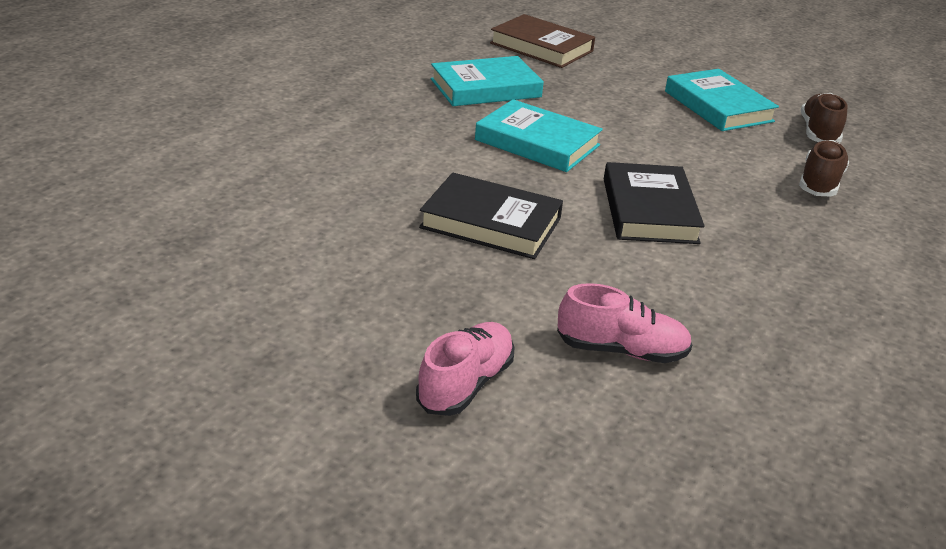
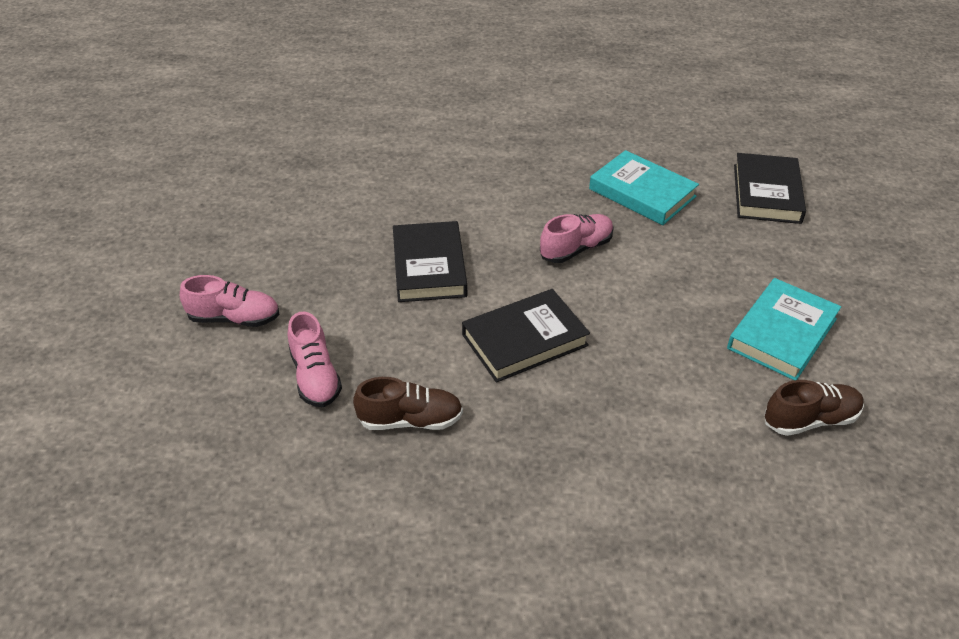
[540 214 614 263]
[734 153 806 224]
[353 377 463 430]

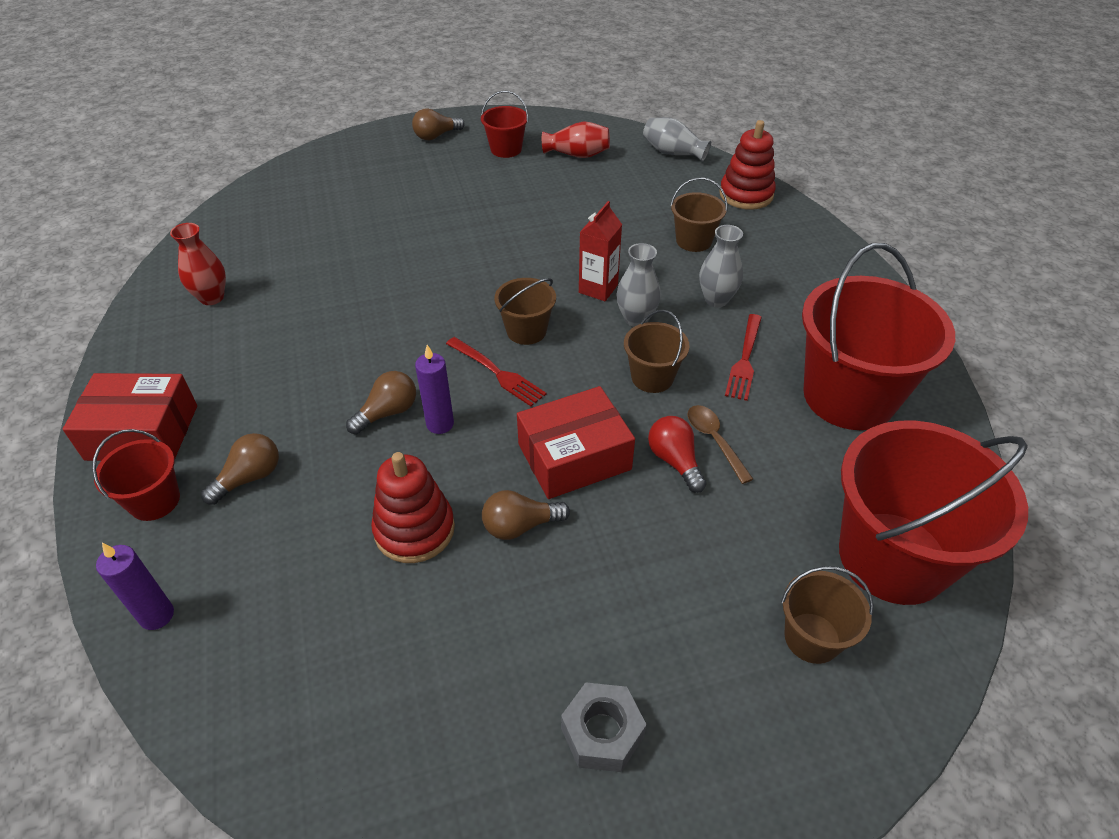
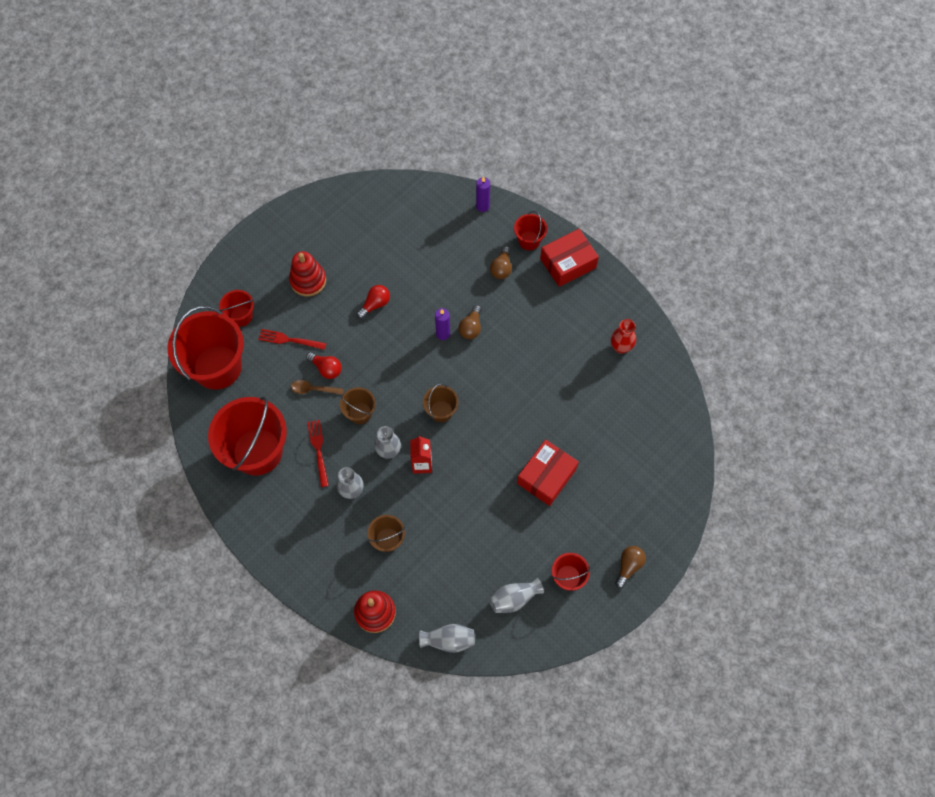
[289 251 326 296]
[258 329 326 350]
[356 285 390 319]
[517 439 579 506]
[489 578 544 613]
[561 682 647 772] (first image)
[291 380 344 395]
[219 290 254 327]

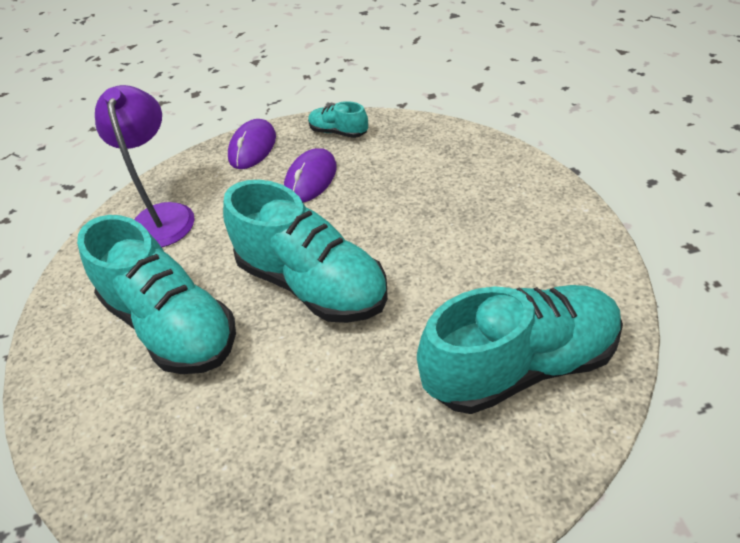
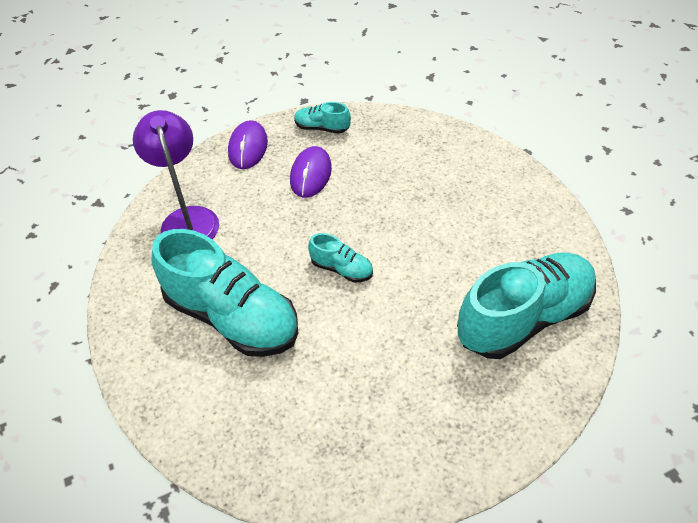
[308 233 373 283]

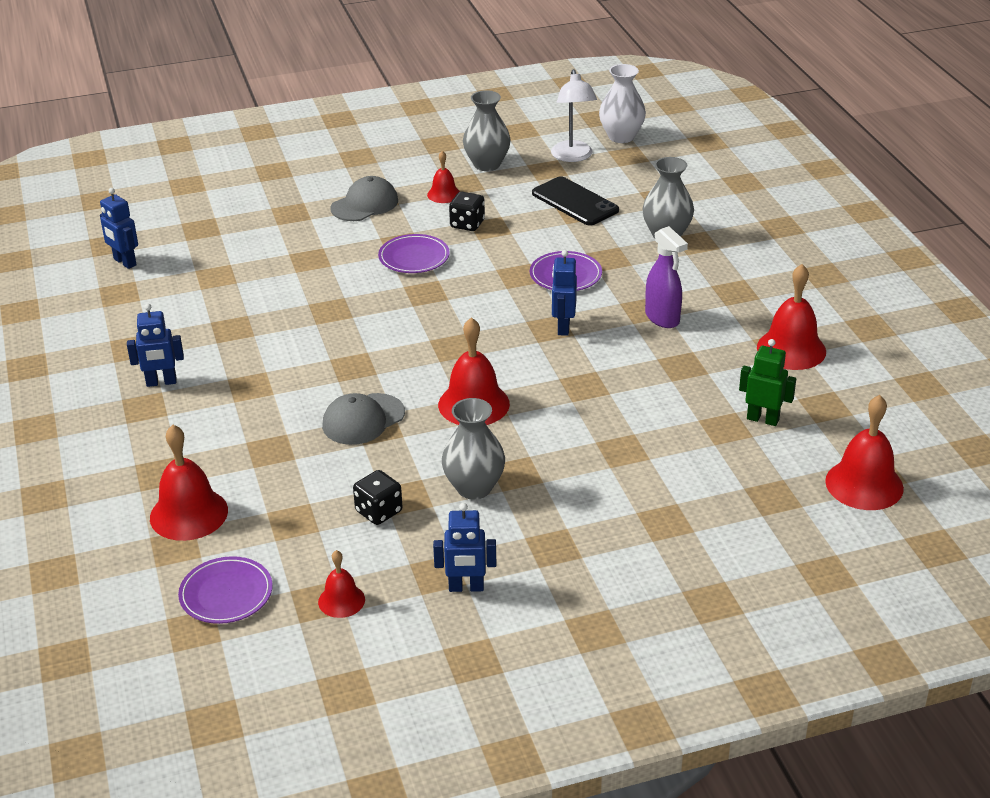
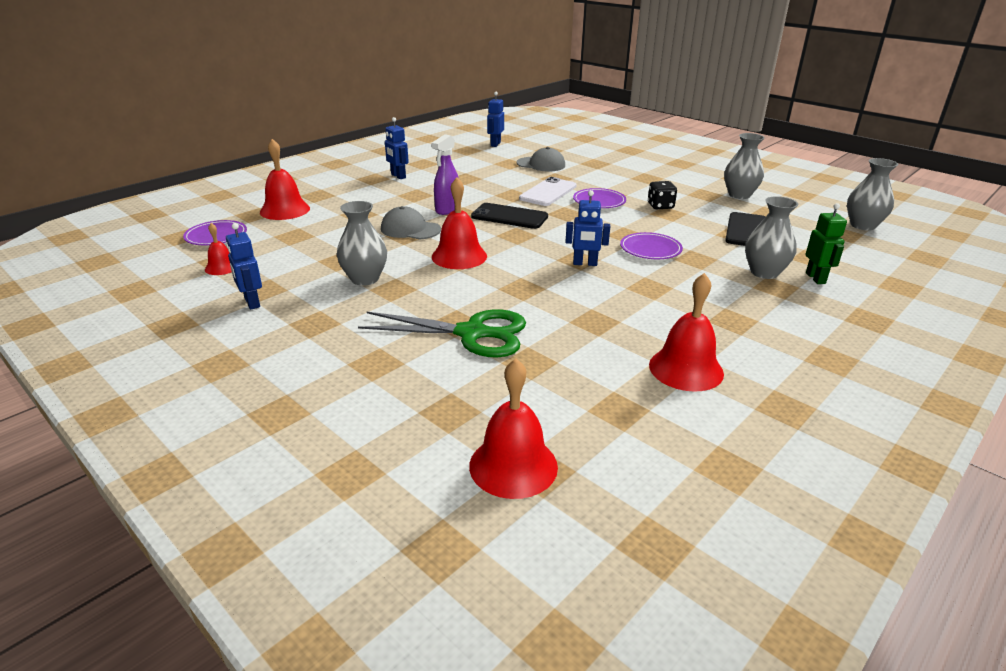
[516 147 565 171]
[353 470 403 525] (first image)
[427 151 460 203] (first image)
[551 69 597 162] (first image)
[565 190 610 266]
[847 158 898 231]
[431 134 459 215]
[806 203 847 284]
[358 309 526 358]
[471 203 548 229]
[519 177 577 206]

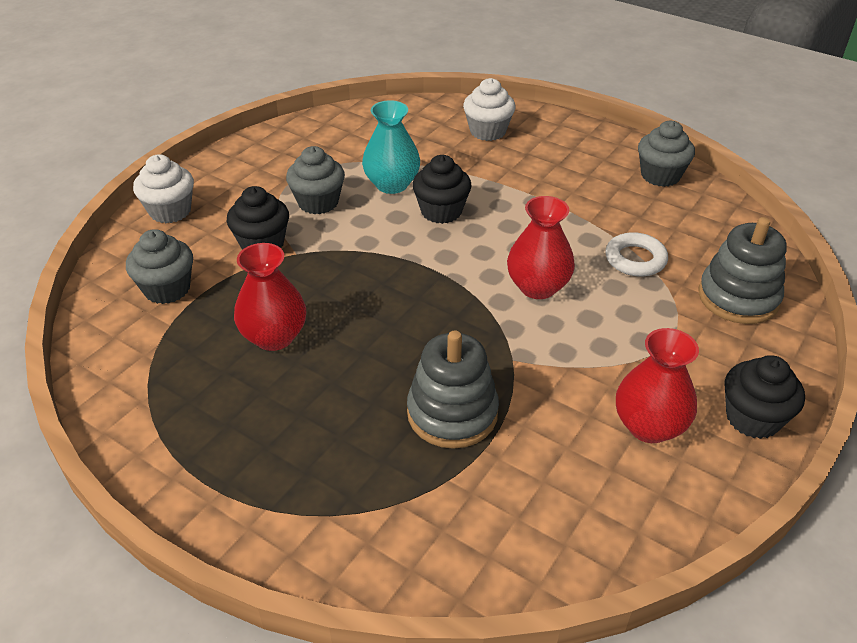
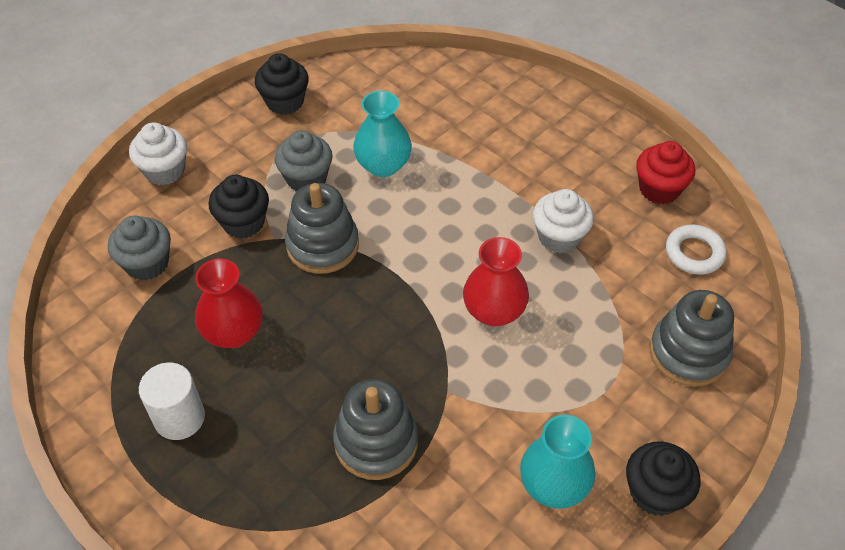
[255 53 309 115]
[533 189 594 253]
[666 225 727 275]
[520 415 595 509]
[636 141 695 204]
[139 362 205 440]
[285 183 359 274]

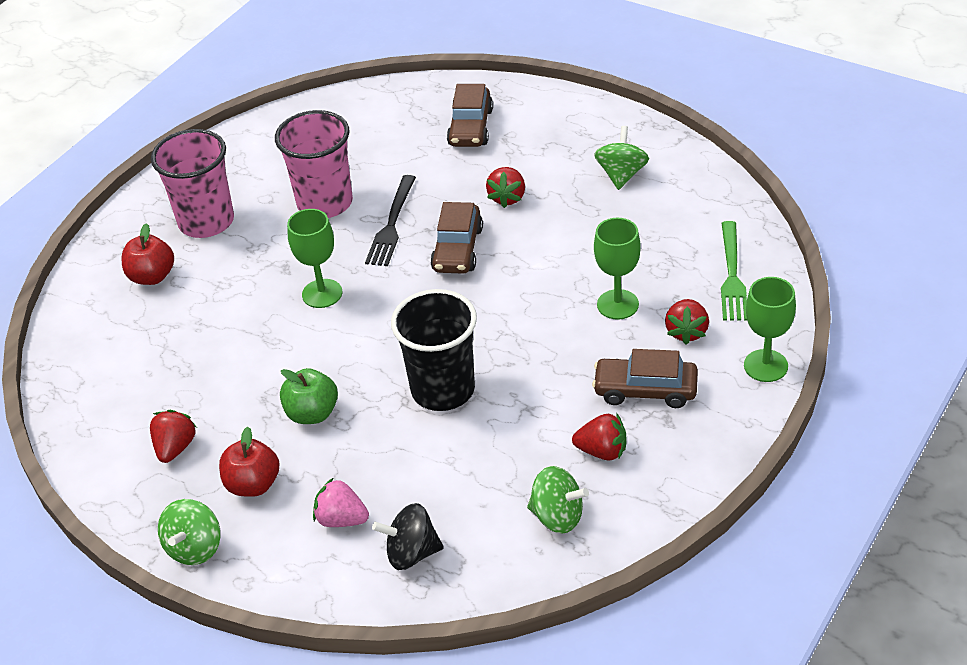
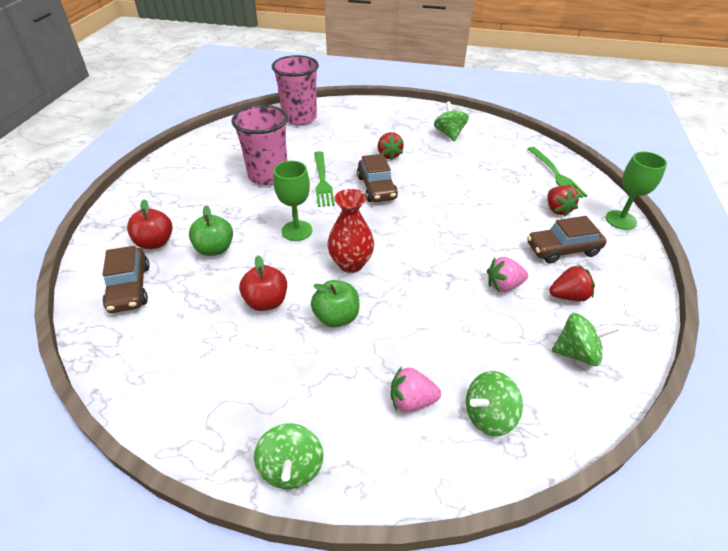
[150 410 197 463] (first image)
[272 55 319 125]
[239 256 287 311]
[314 151 335 207]
[466 371 523 436]
[391 289 477 411] (first image)
[103 246 150 313]
[594 218 641 320] (first image)
[189 206 233 256]
[327 189 374 273]
[487 257 528 292]

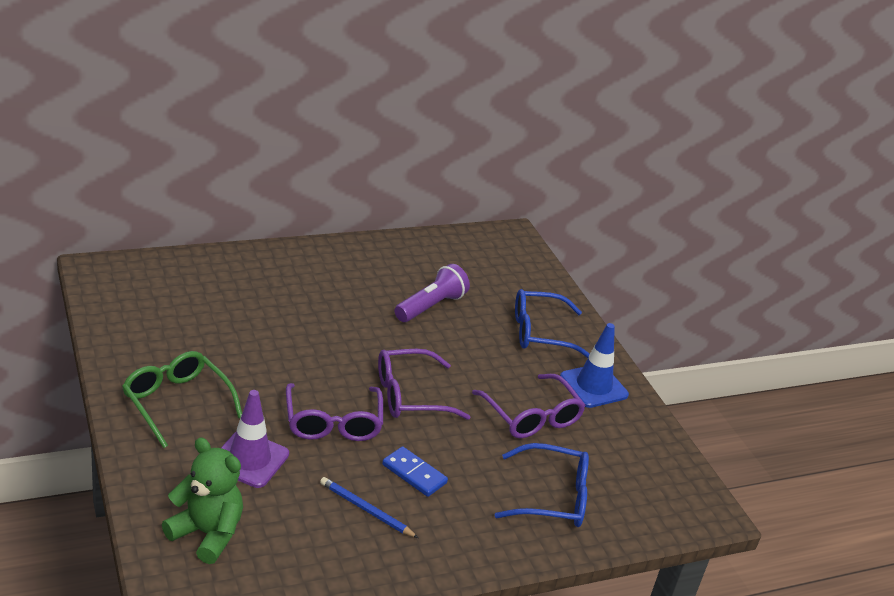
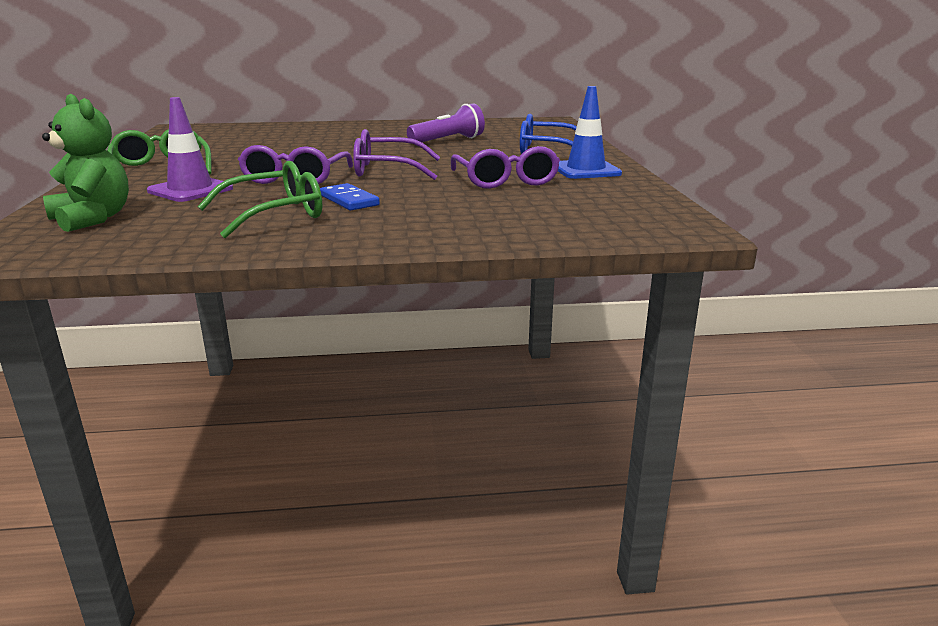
[197 161 322 238]
[495 443 589 527] (first image)

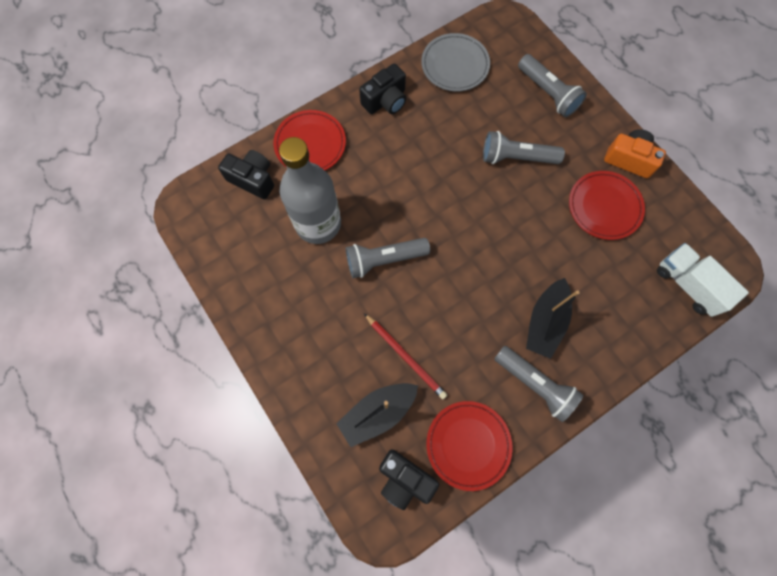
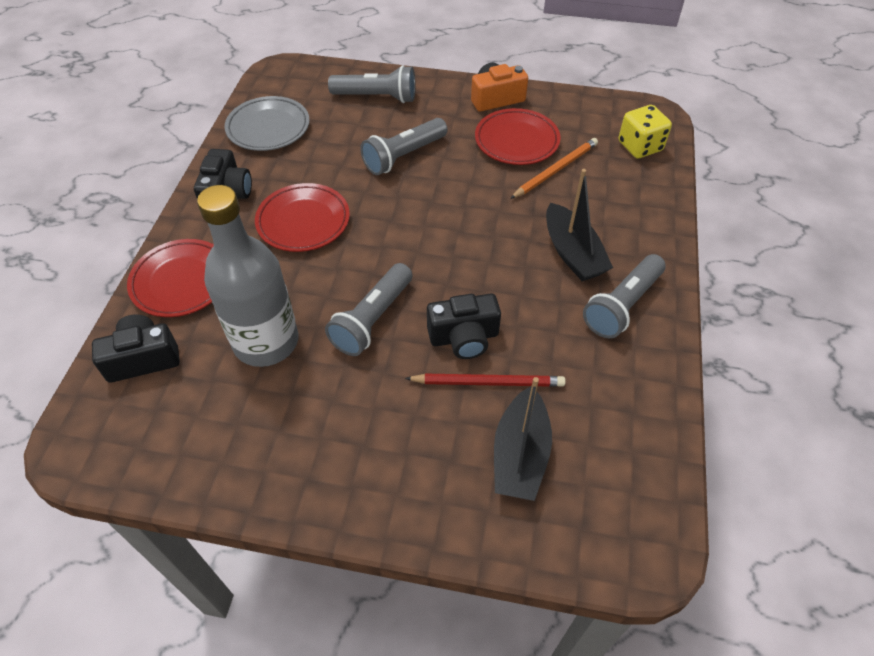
[427 294 501 359]
[255 183 350 252]
[583 254 665 338]
[618 105 672 159]
[510 138 598 199]

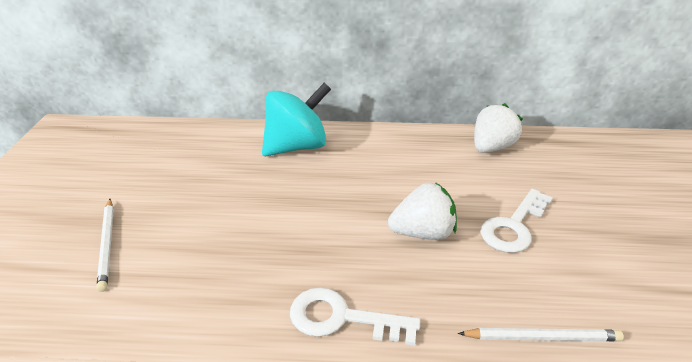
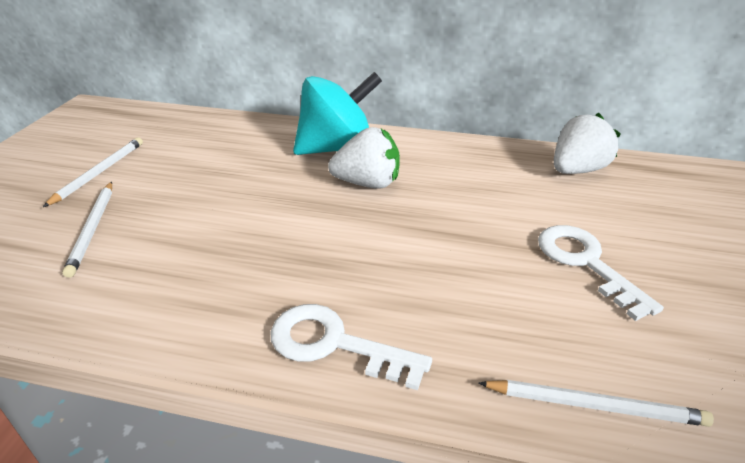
[328 127 400 189]
[538 225 664 321]
[43 137 143 207]

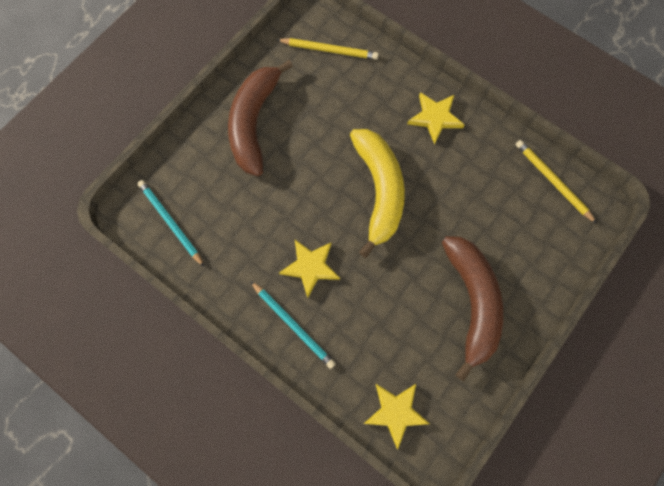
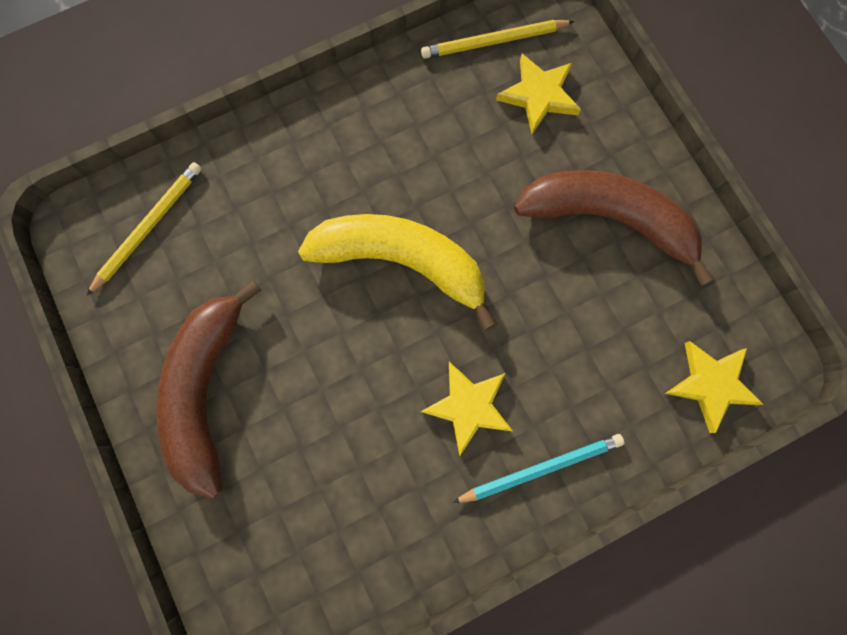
[137 180 204 267] (first image)
[156 280 261 499]
[496 54 581 134]

